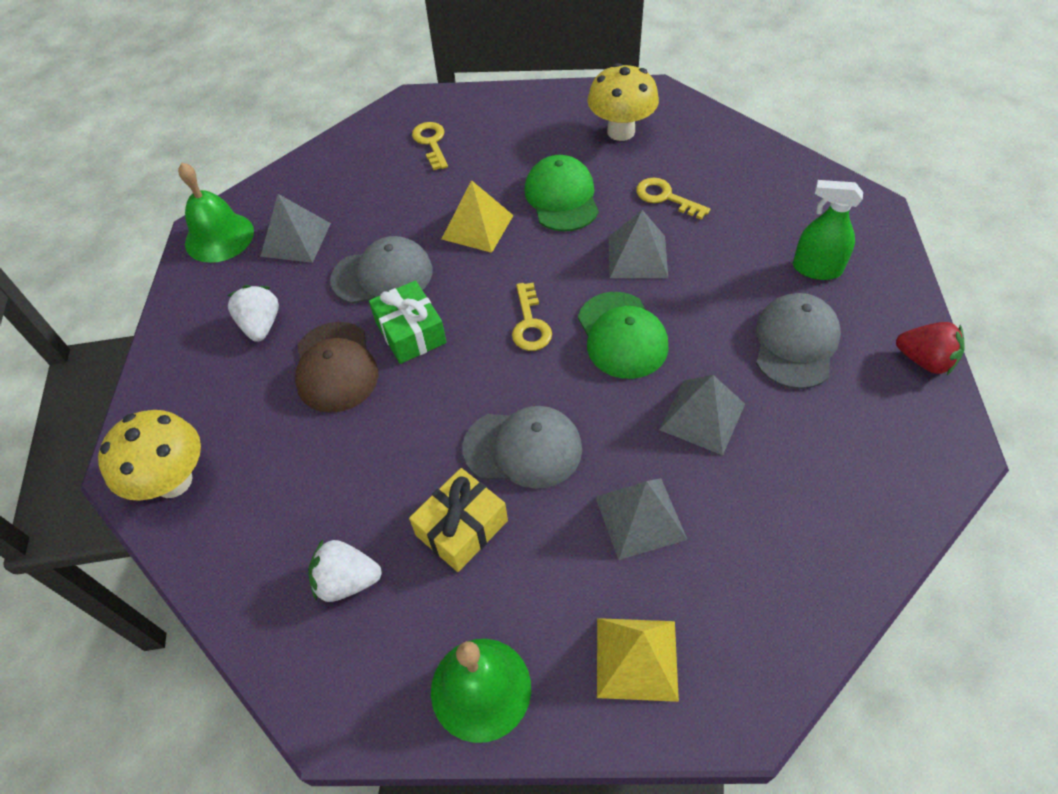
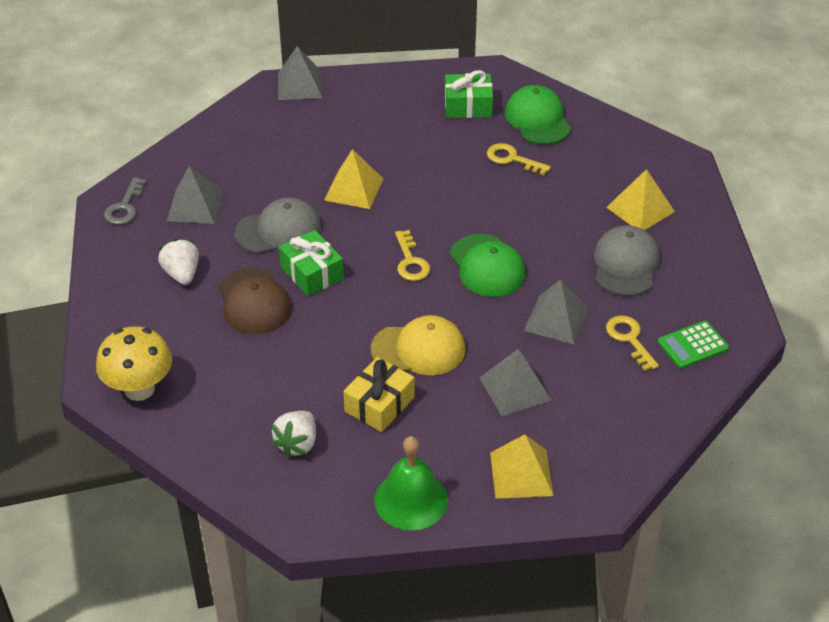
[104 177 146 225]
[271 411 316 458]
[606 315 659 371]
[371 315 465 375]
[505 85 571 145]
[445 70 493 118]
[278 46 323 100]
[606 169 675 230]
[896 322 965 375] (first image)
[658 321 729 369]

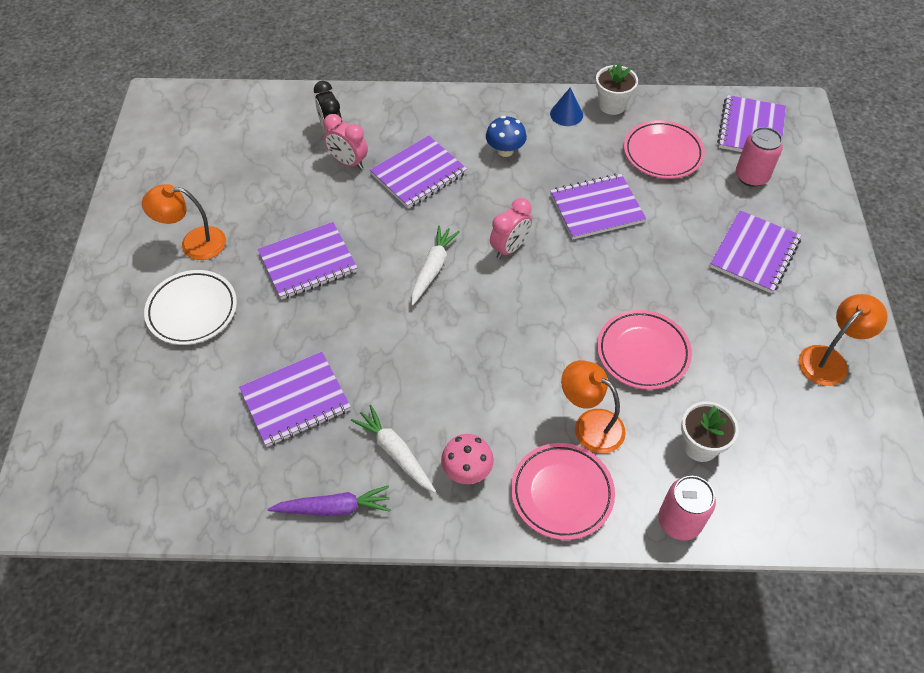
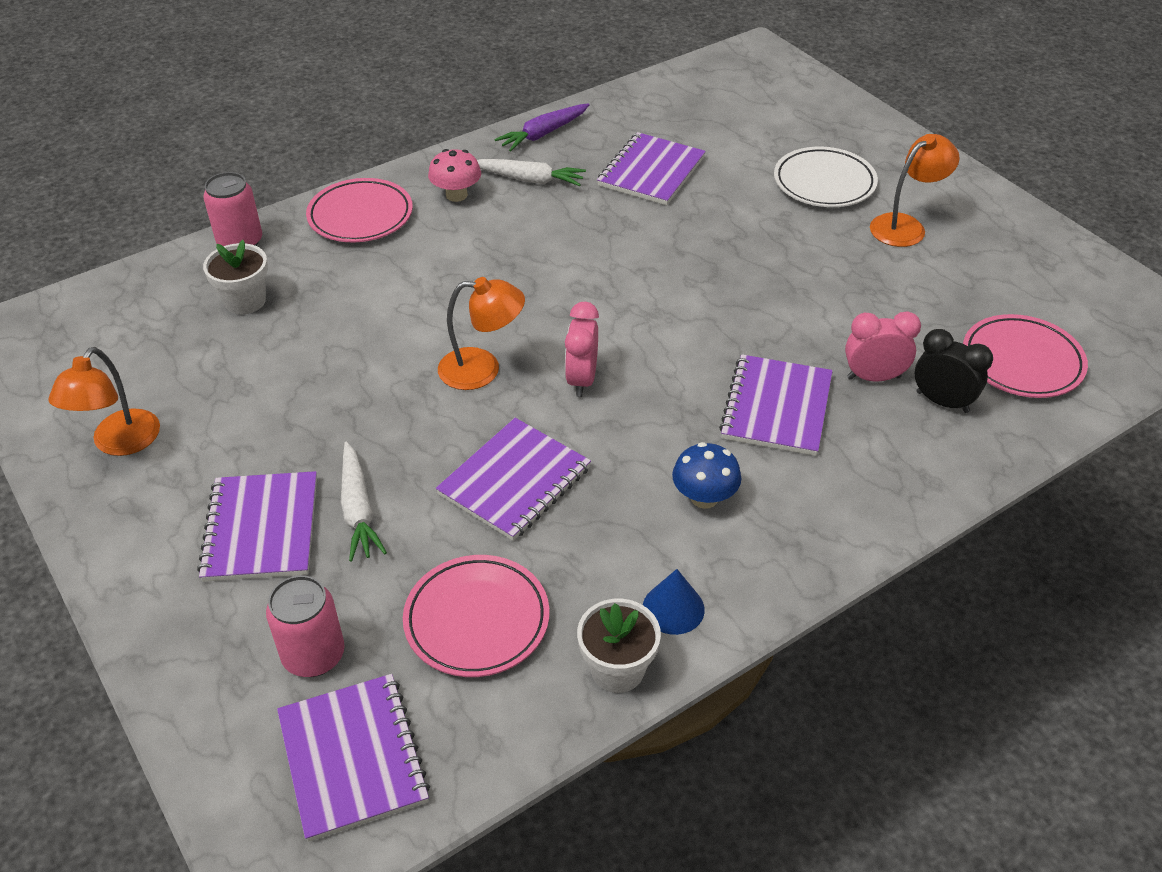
[258 222 358 300] (first image)
[341 442 387 562]
[438 277 525 390]
[963 314 1088 398]

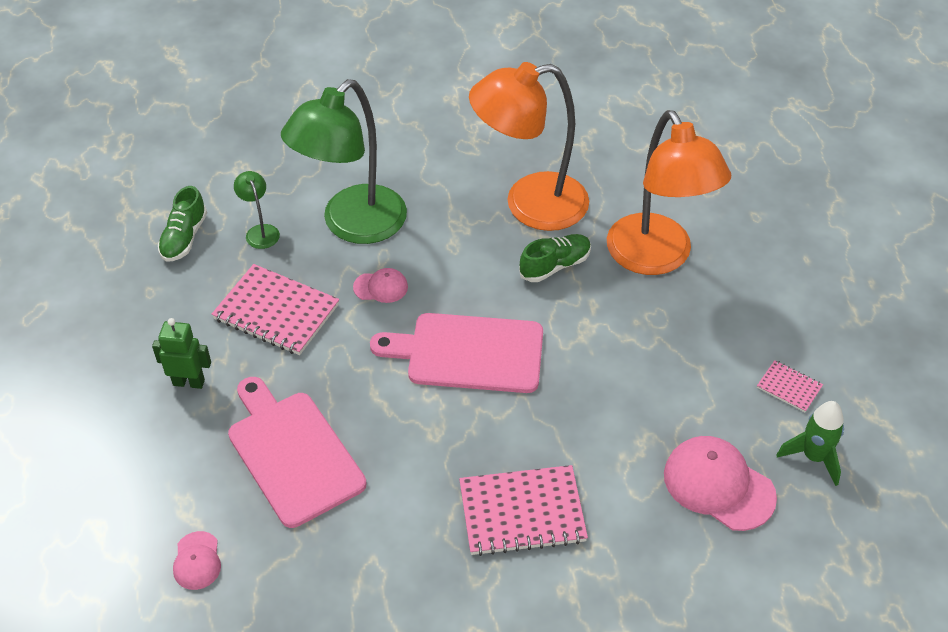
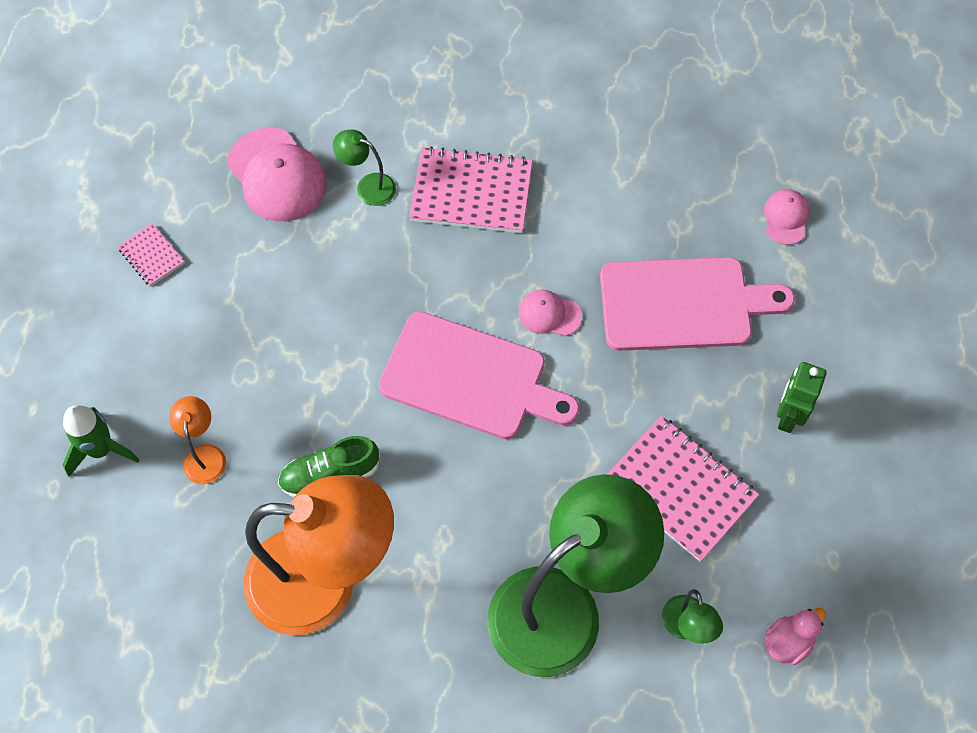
[777 362 827 433]
[765 608 826 665]
[600 257 795 351]
[519 290 582 336]
[169 396 226 484]
[63 405 140 477]
[333 130 396 206]

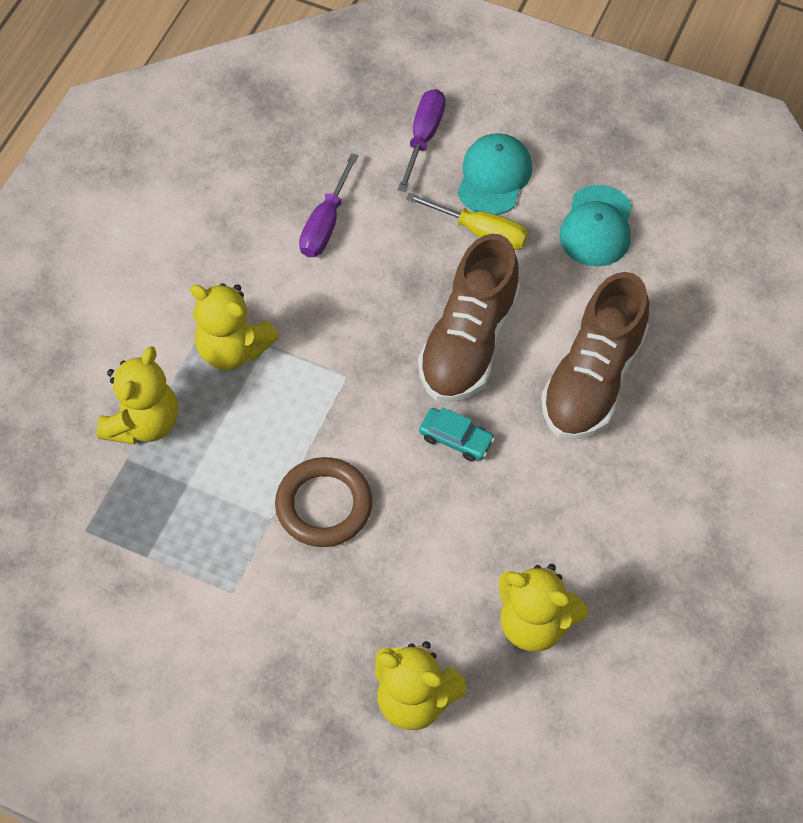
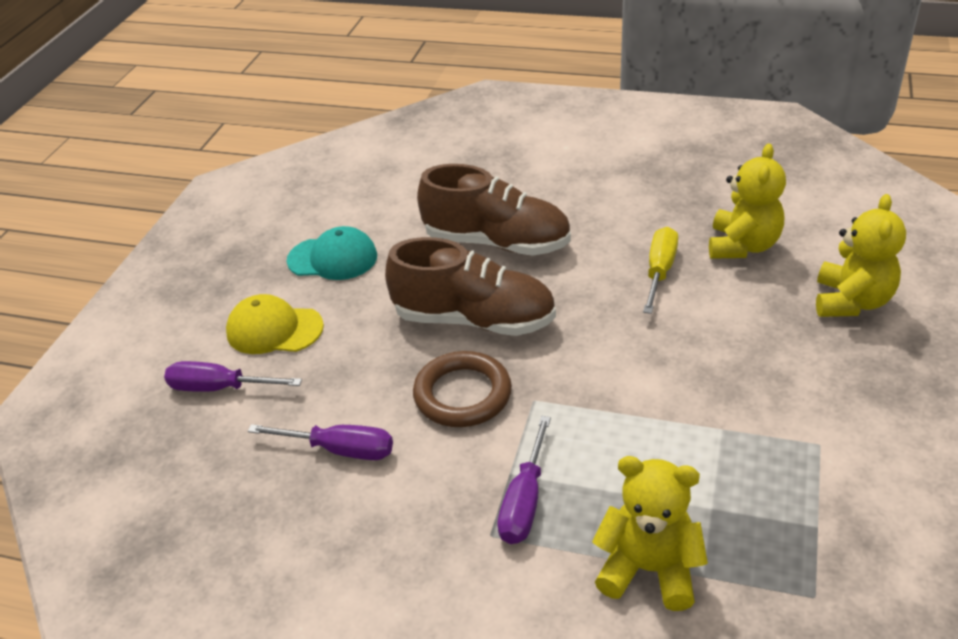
[497 416 551 544]
[413 351 512 427]
[643 227 678 314]
[419 407 495 462] (first image)
[226 294 324 354]

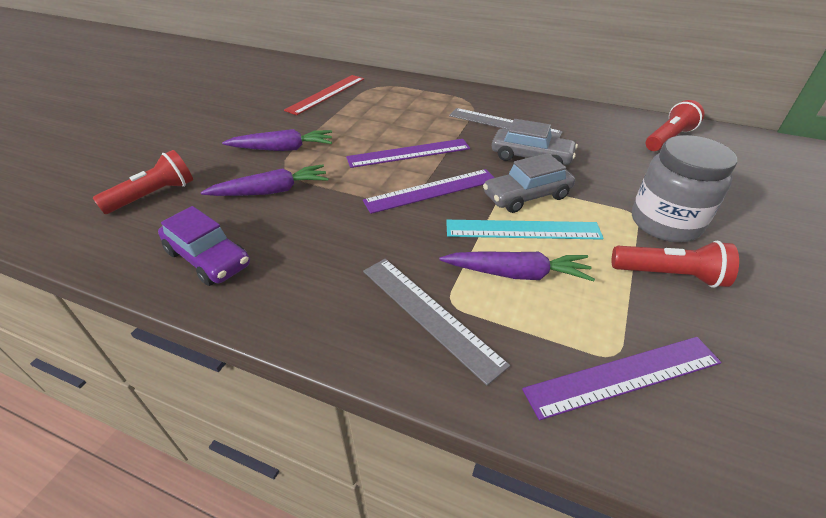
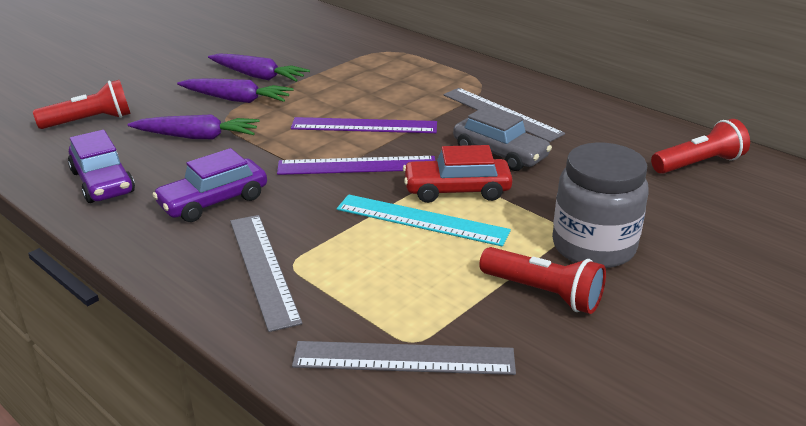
[284 75 364 115] (first image)
[208 53 310 82]
[403 145 513 203]
[292 341 516 375]
[152 148 267 222]

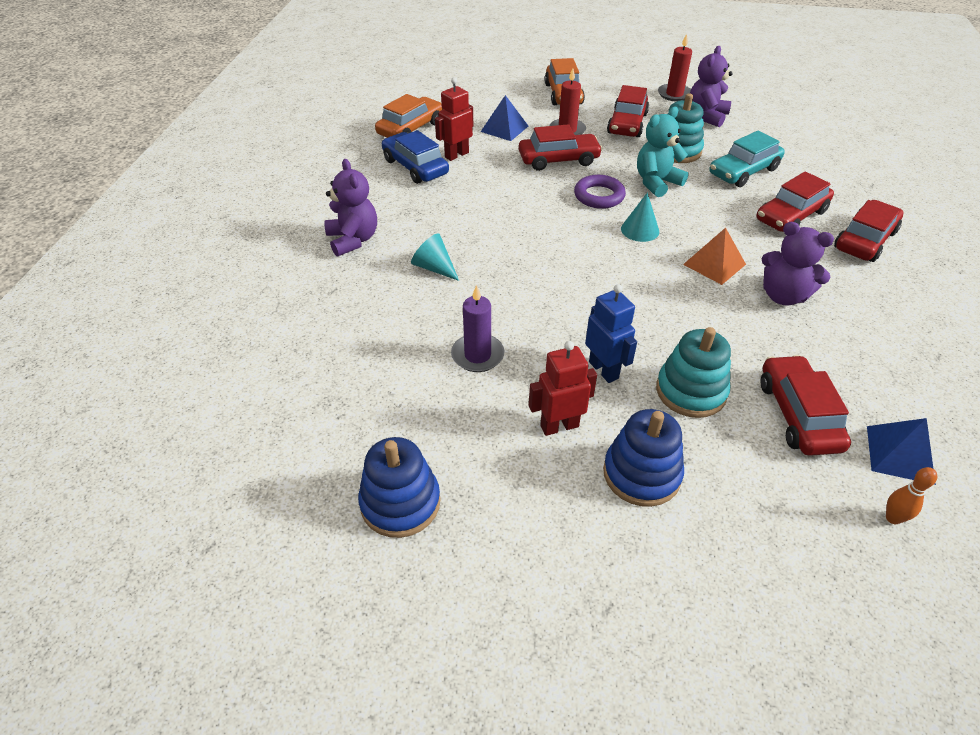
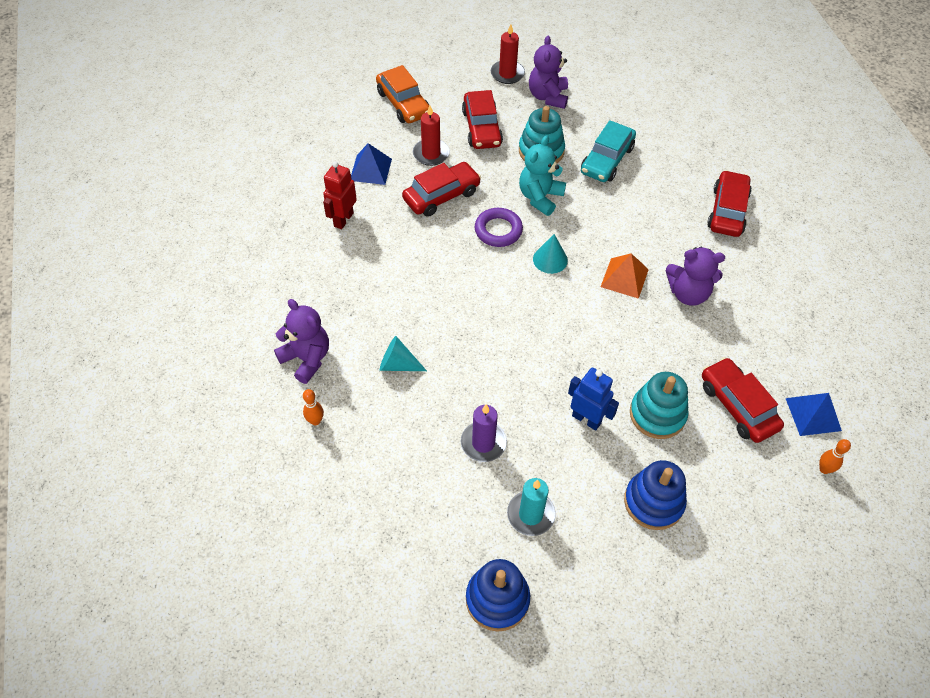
[375 94 443 138] (first image)
[382 130 449 184] (first image)
[529 341 597 436] (first image)
[756 171 834 232] (first image)
[303 389 324 425]
[507 478 556 536]

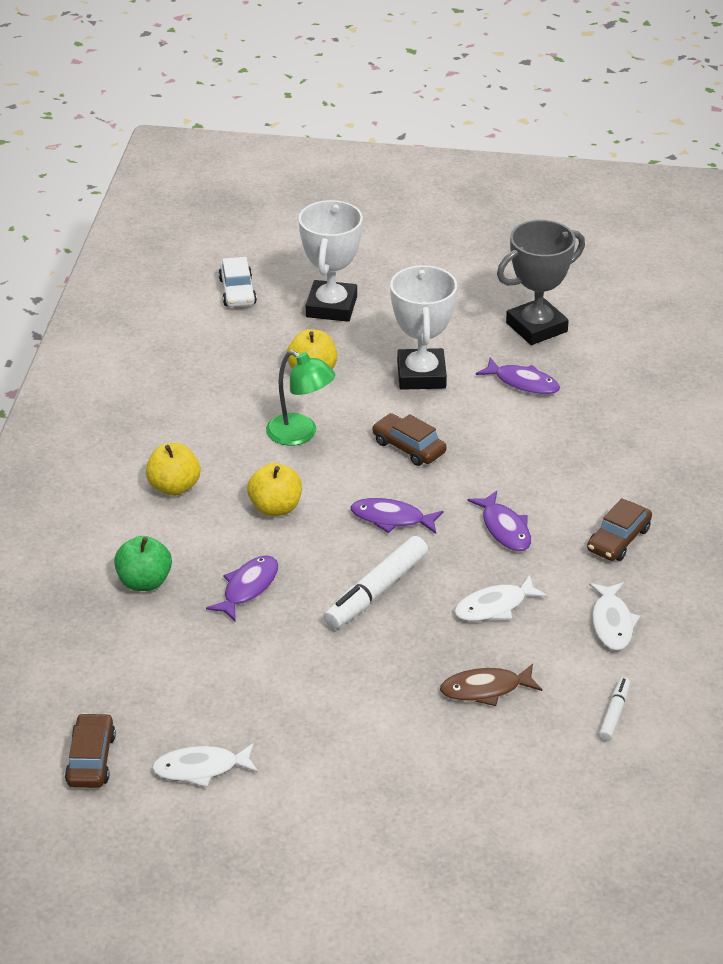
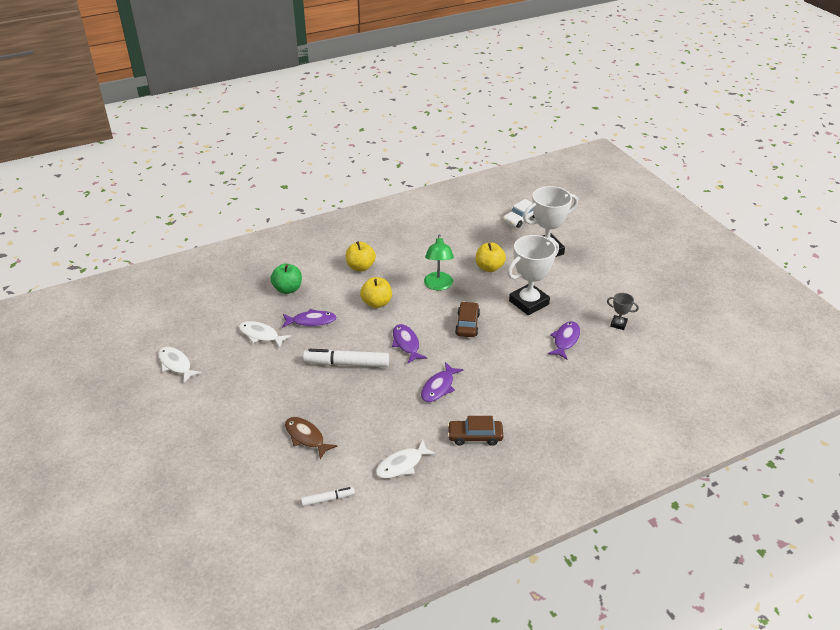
[65 713 116 788] (first image)
[239 321 291 348]
[548 321 580 360]
[607 293 639 330]

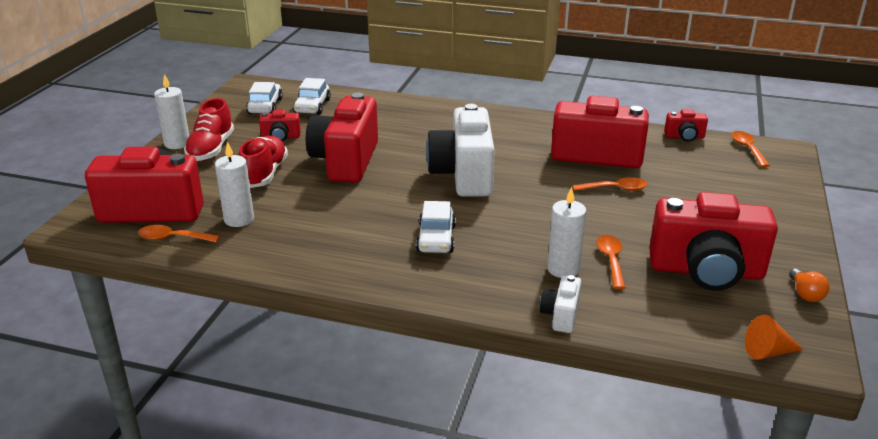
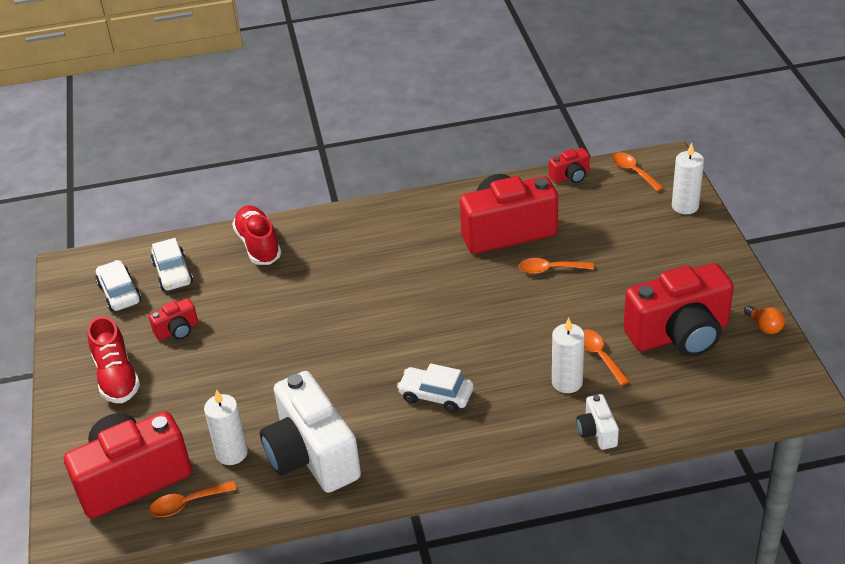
[672 143 704 214]
[232 205 281 265]
[306 93 378 183] (first image)
[397 363 473 413]
[260 371 361 493]
[519 258 594 274]
[745 315 804 360] (first image)

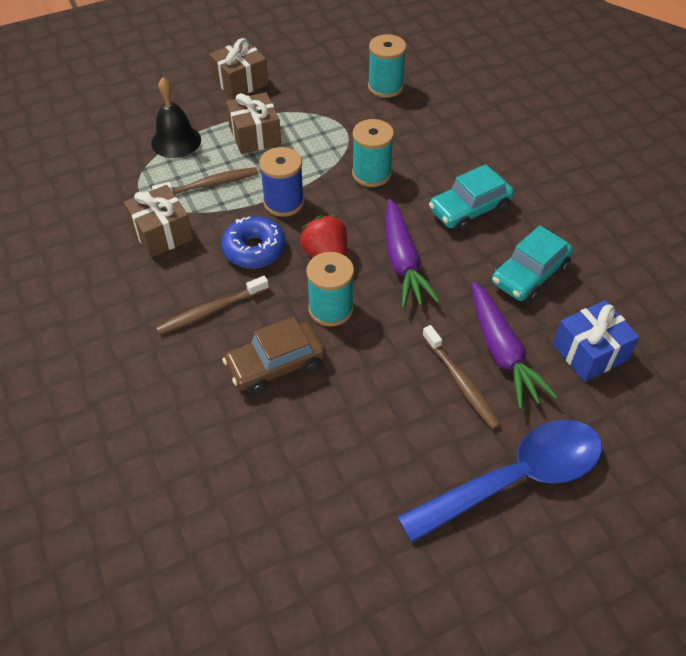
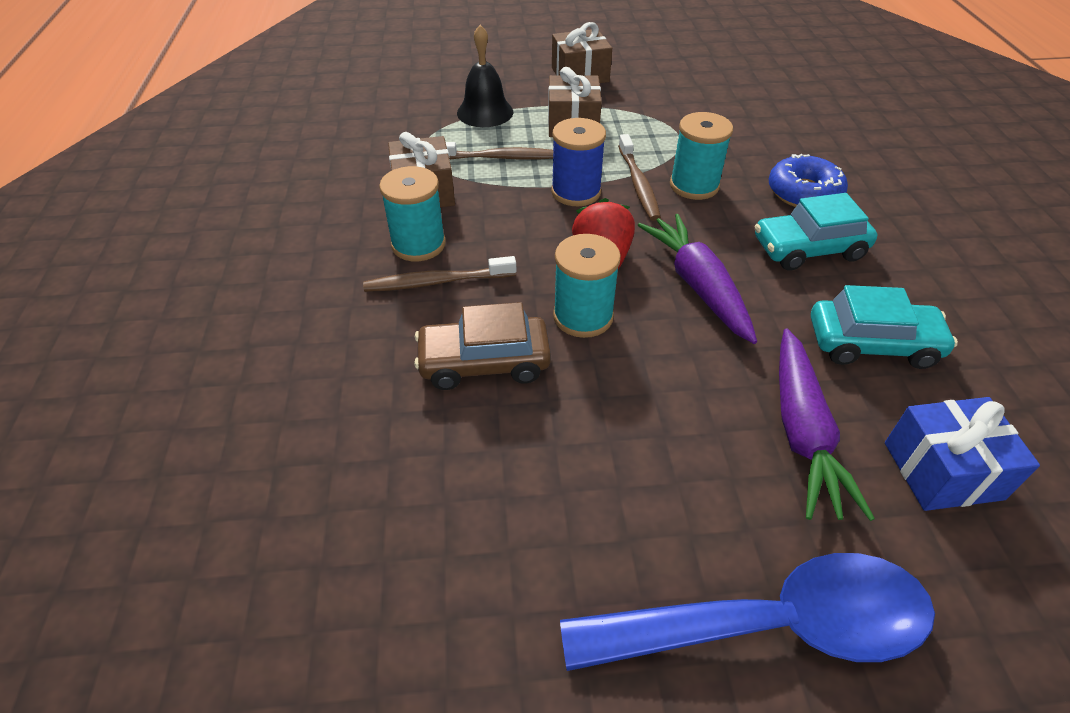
[769 154 848 207]
[379 166 446 261]
[637 214 757 344]
[618 134 661 221]
[811 285 958 369]

